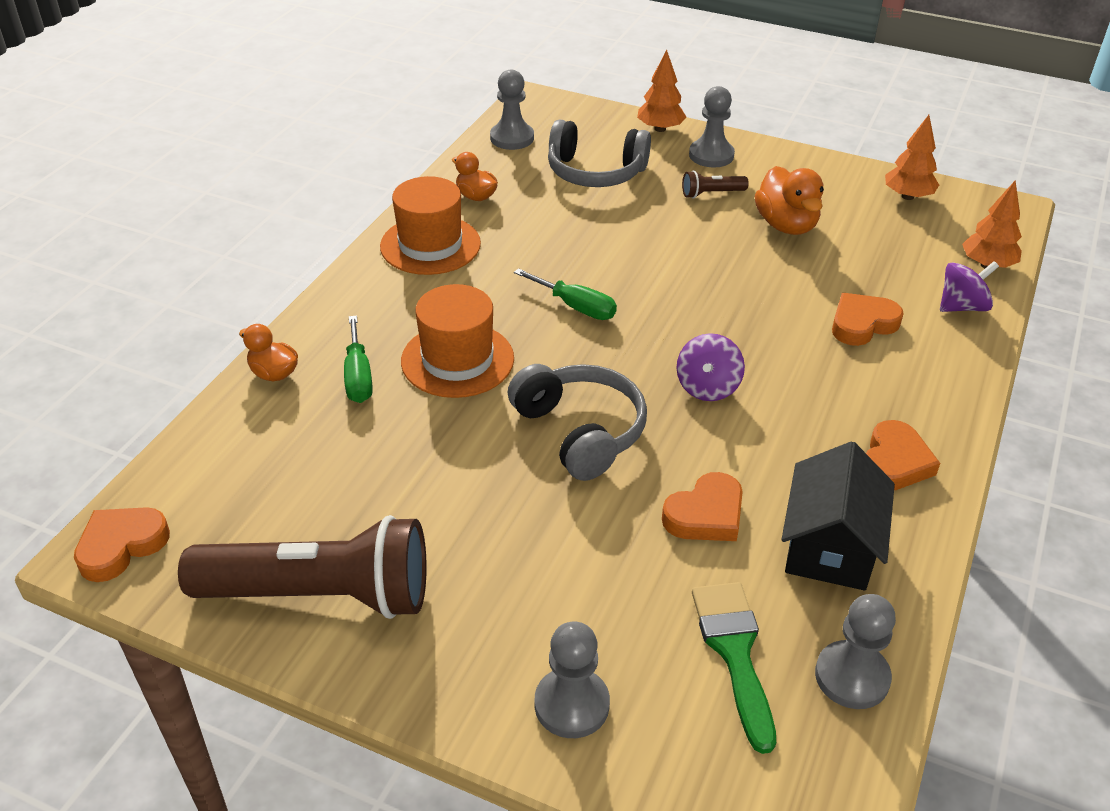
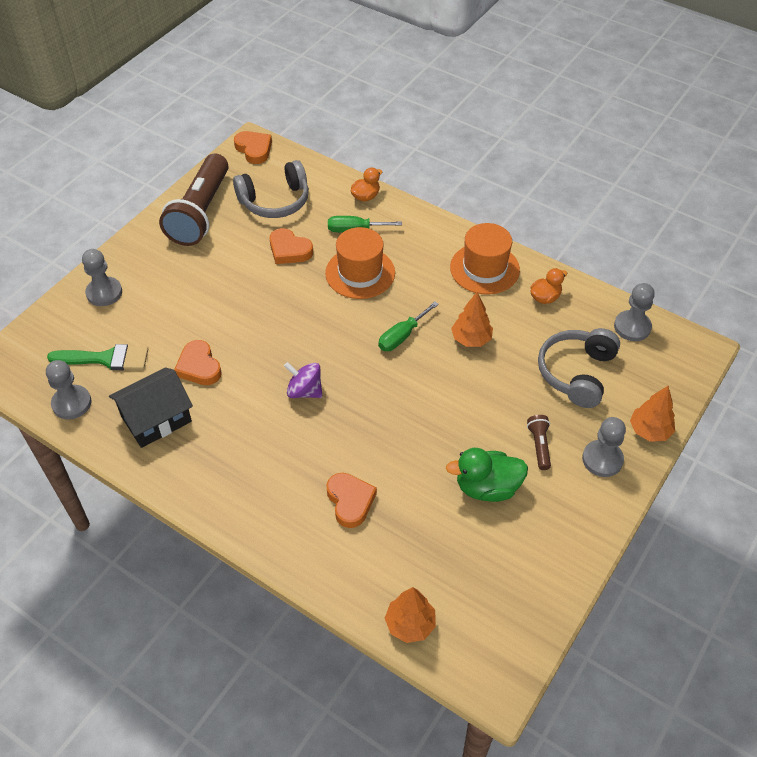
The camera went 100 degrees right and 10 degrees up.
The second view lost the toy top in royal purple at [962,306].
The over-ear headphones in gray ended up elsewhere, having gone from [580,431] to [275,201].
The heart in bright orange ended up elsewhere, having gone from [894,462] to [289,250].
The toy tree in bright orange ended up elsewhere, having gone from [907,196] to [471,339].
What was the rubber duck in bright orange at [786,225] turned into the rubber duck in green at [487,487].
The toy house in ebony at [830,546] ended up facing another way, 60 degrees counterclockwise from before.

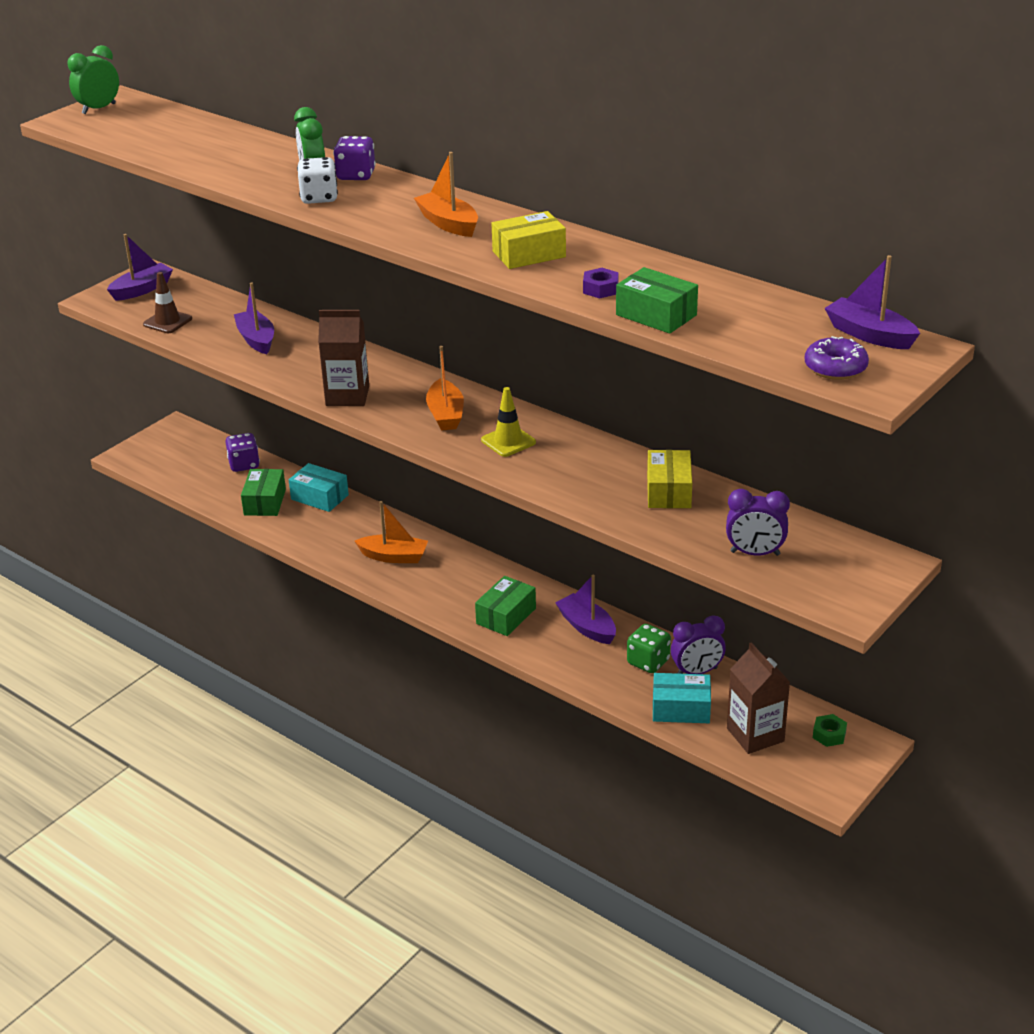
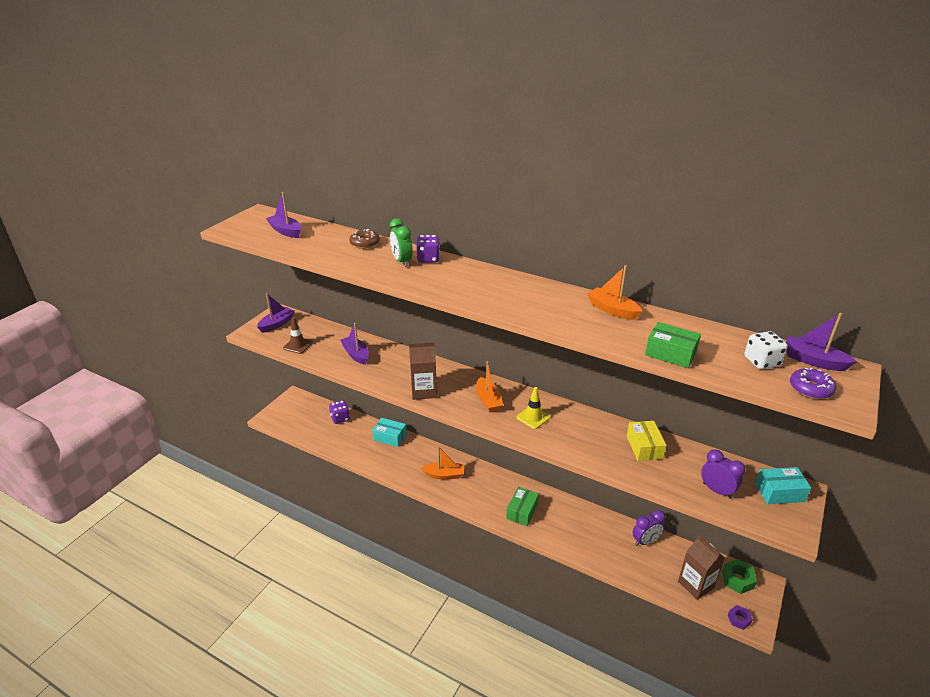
The camera went 10 degrees left and 0 degrees up.
The second view lost the bedside clock in green at [99,109].
The second view lost the package in green at [265,502].
The second view lost the package in golden at [529,254].
The second view lost the die in green at [648,662].
The second view gained the donut in russet at [365,243].
The die in pure white ended up elsewhere, having gone from [319,198] to [761,362].
The boat in bright orange ended up elsewhere, having gone from [448,224] to [612,310].
The boat in royal purple ended up elsewhere, having gone from [587,627] to [286,231].
The hexagon nut in royal purple ended up elsewhere, having gone from [600,289] to [739,619].
The package in turquoise ended up elsewhere, having gone from [681,709] to [779,492].
The bedside clock in royal purple at [755,553] ended up facing another way, 135 degrees counterclockwise from before.
The size of the hexagon nut in green at [829,735] changed by a factor of 1.55.

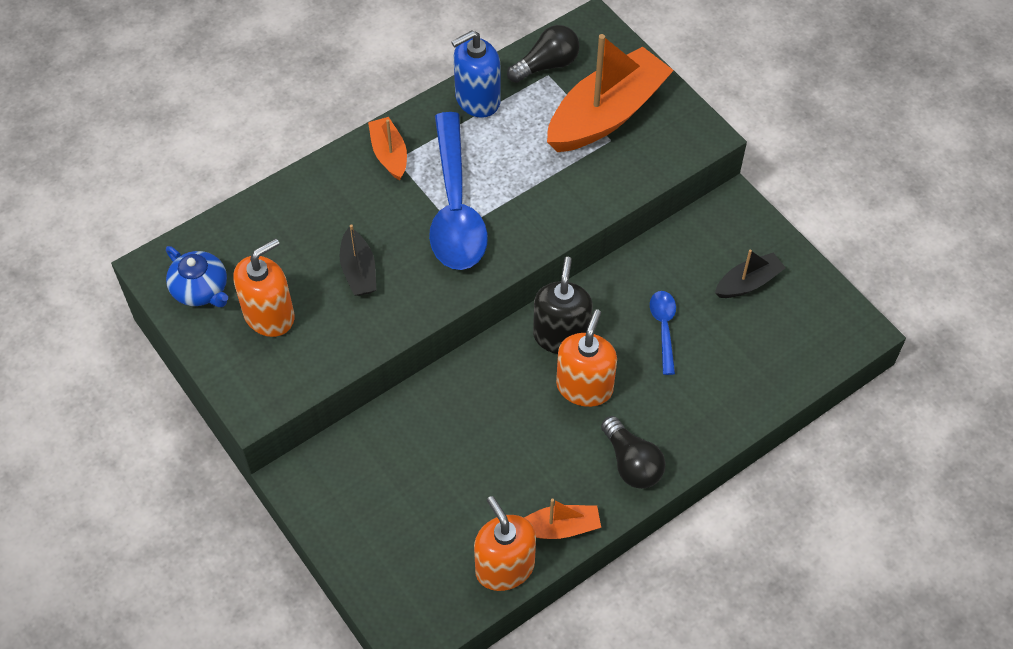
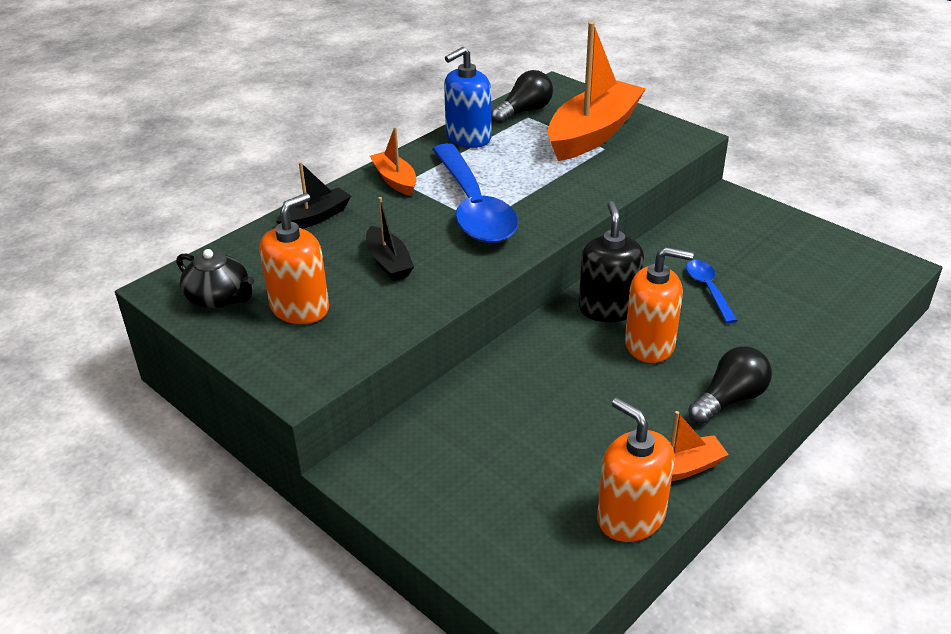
The camera went 10 degrees left and 20 degrees down.
The boat in ebony ended up elsewhere, having gone from [748,283] to [316,217].
What was the tea pot in cobalt at [201,290] turned into the tea pot in ebony at [219,298].
The pump bottle in bright orange at [584,387] ended up facing another way, 90 degrees clockwise from before.
The light bulb in ebony at [631,463] ended up facing another way, 90 degrees counterclockwise from before.

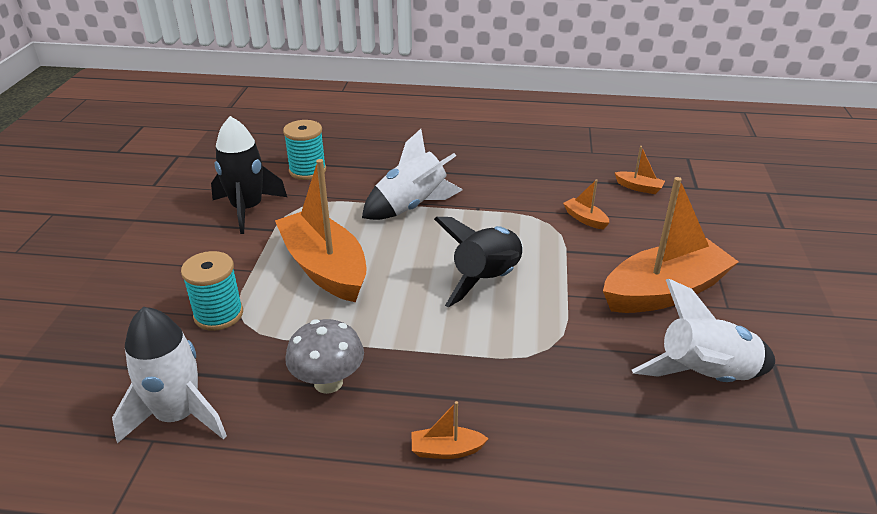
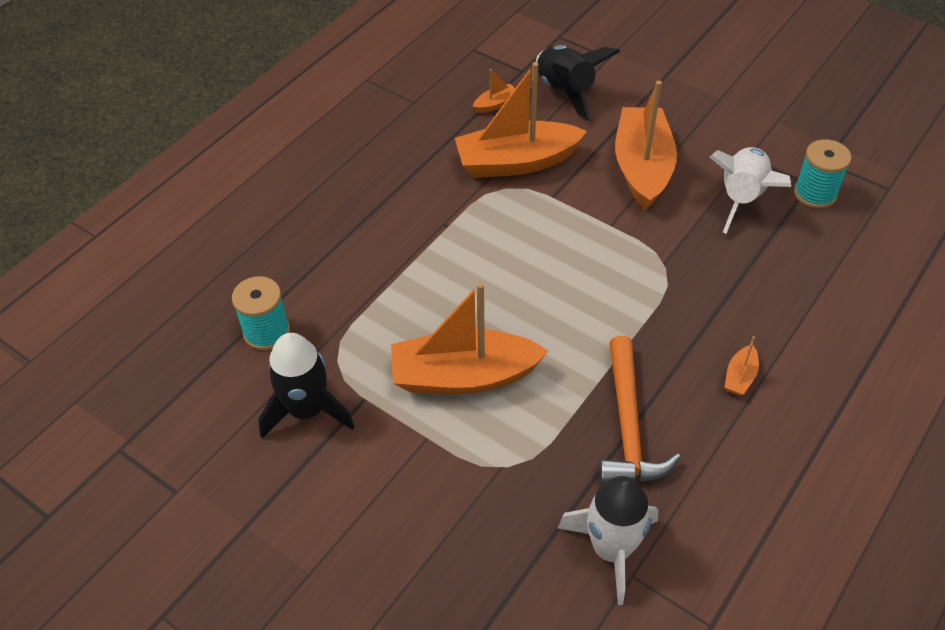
The camera went 60 degrees left and 15 degrees up.
The second view lost the rocket in pure white at [411,207].
The bobbin in turquoise ended up elsewhere, having gone from [218,314] to [815,194].
The rocket in ebony ended up elsewhere, having gone from [487,280] to [565,92].
Where the fungus in gray stood at [328,382], the carpenter's hammer in bright orange came to stand at [628,426].
The size of the boat in bright orange at [585,219] changed by a factor of 2.46.

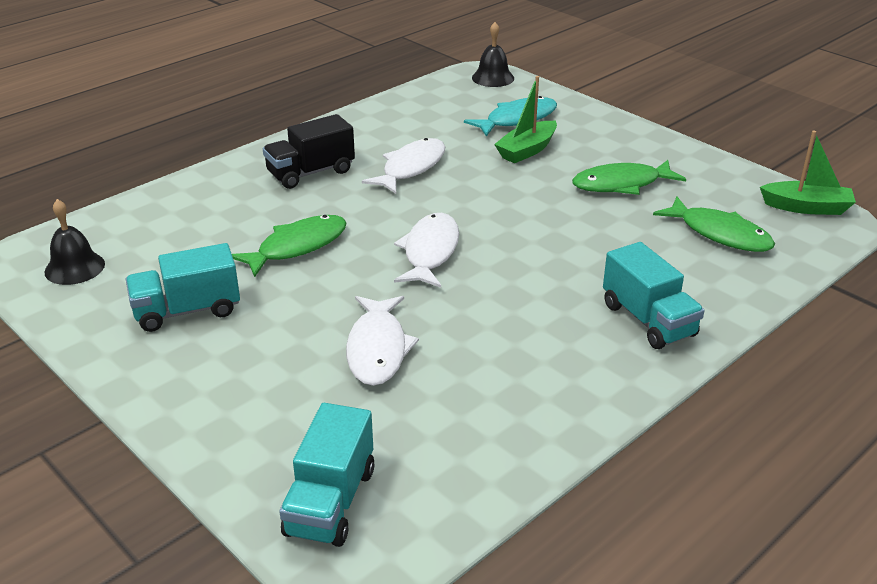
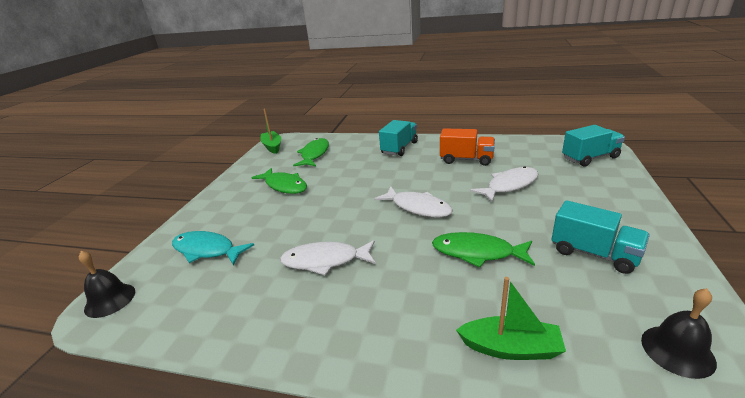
The camera went 120 degrees left and 5 degrees down.
The second view lost the toy truck in ebony at [311,173].
The second view gained the toy truck in bright orange at [466,159].
The boat in green ended up elsewhere, having gone from [527,150] to [510,348].
The fish in pure white at [430,252] ended up facing another way, 120 degrees counterclockwise from before.

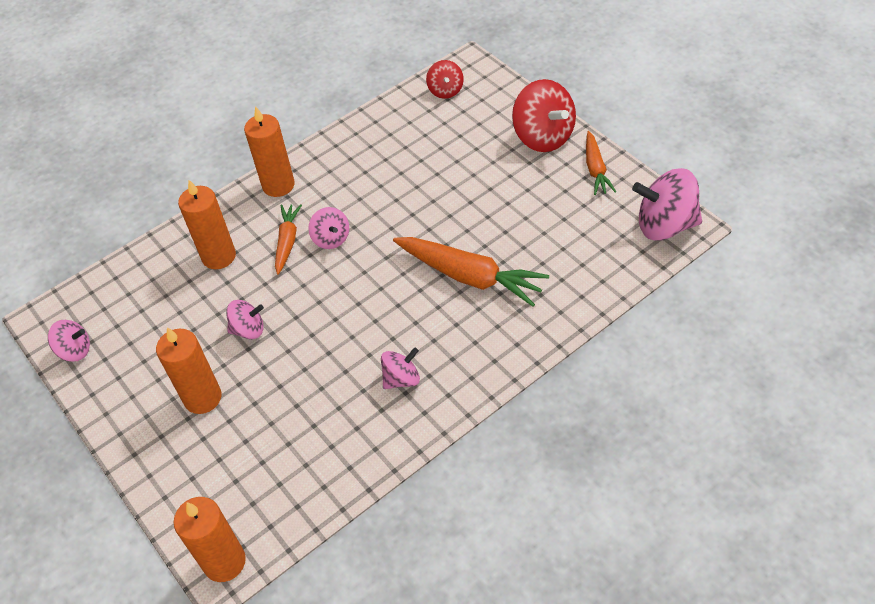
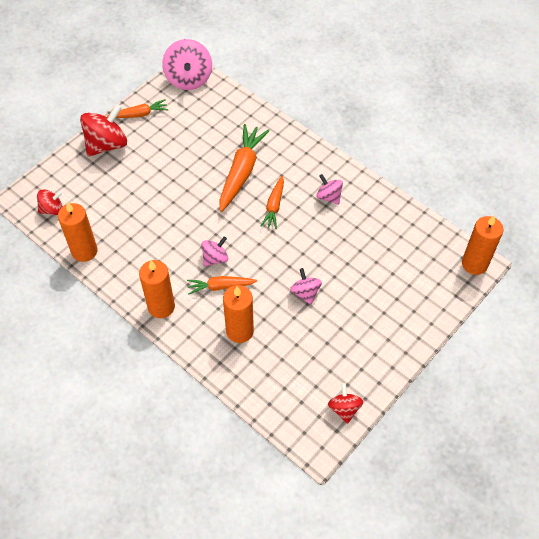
The camera went 105 degrees left and 5 degrees up.
The second view gained the root vegetable in bright orange at [274,206].
The candle in bright orange ended up elsewhere, having gone from [202,398] to [84,251].
What was the toy top in pink at [75,350] turned into the toy top in scarlet at [344,409].

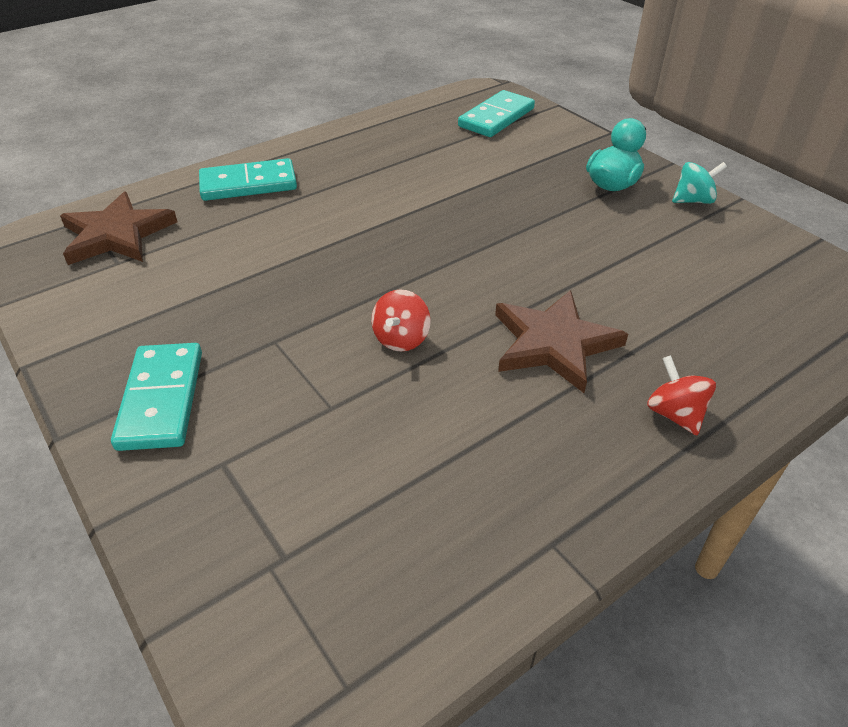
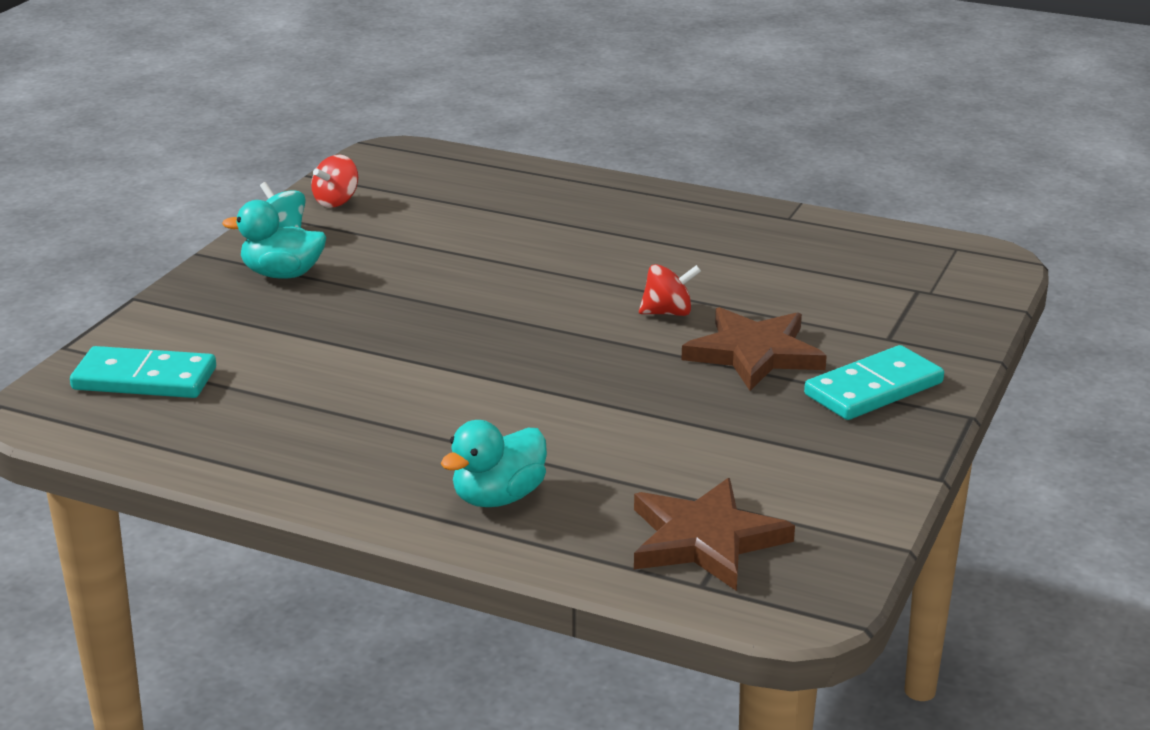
The camera went 120 degrees left and 15 degrees down.
The five-pointed star in russet ended up elsewhere, having gone from [554,343] to [754,353].
The toy top in scarlet ended up elsewhere, having gone from [674,414] to [336,201].
Where the domino in turquoise stood at [248,184], the rubber duck in turquoise came to stand at [498,497].

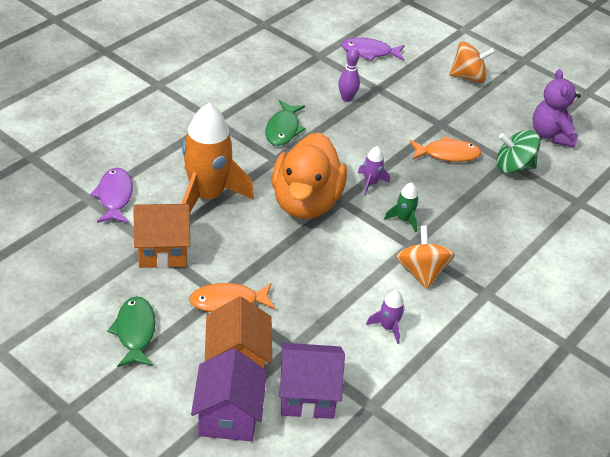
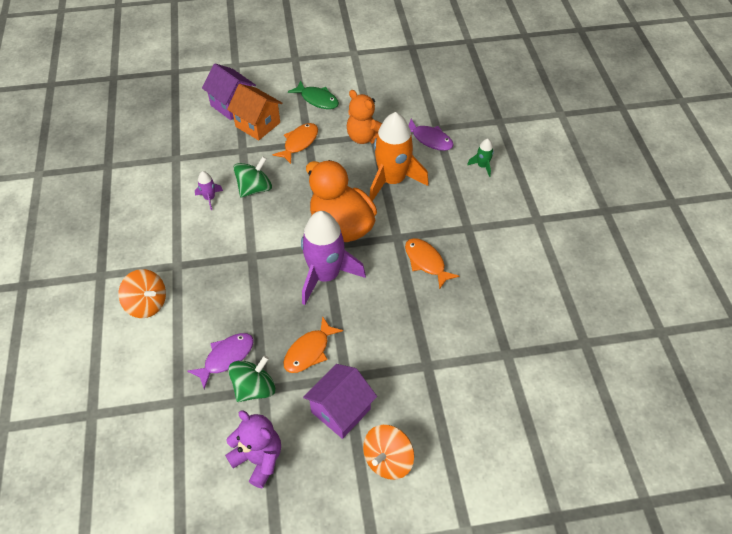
The camera went 135 degrees right and 10 degrees up.
The second view lost the tenpin in royal purple at [347,98].
The second view gained the toy top in green at [254,188].
The toy house in royal purple ended up elsewhere, having gone from [307,395] to [341,410].
The fish in royal purple ended up elsewhere, having gone from [369,52] to [226,358].
The rocket in green ended up elsewhere, having gone from [403,219] to [482,166].
The toy top in bright orange ended up elsewhere, having gone from [421,272] to [147,304].
Where the toy house in bright orange stood at [162,250], the stuffed bear in bright orange came to stand at [365,137].
What was the fish in green at [283,129] turned into the fish in bright orange at [426,262].
The size of the rocket in royal purple at [370,183] changed by a factor of 2.34.

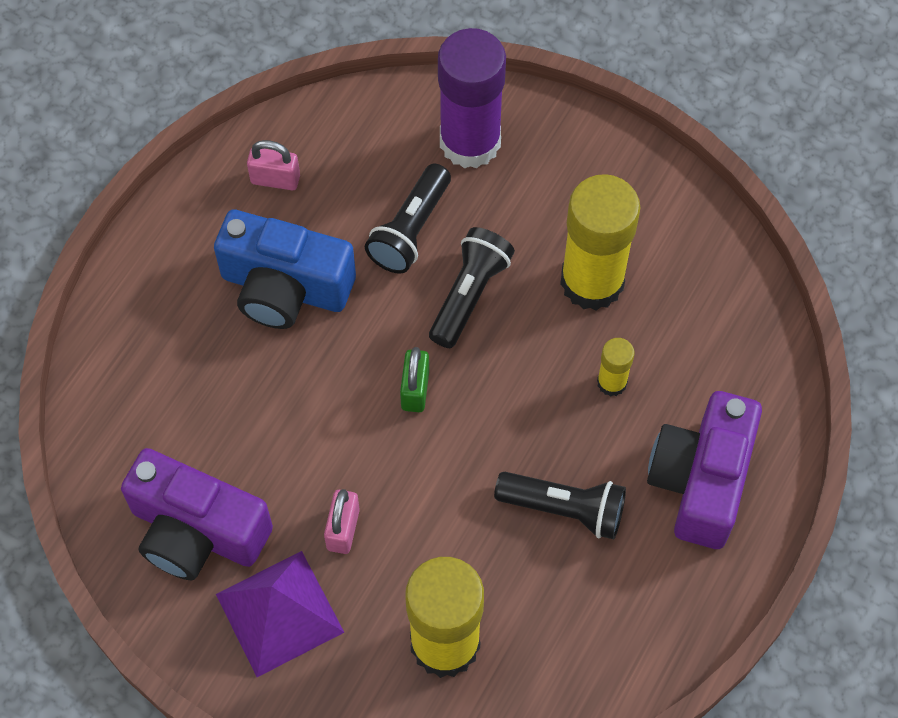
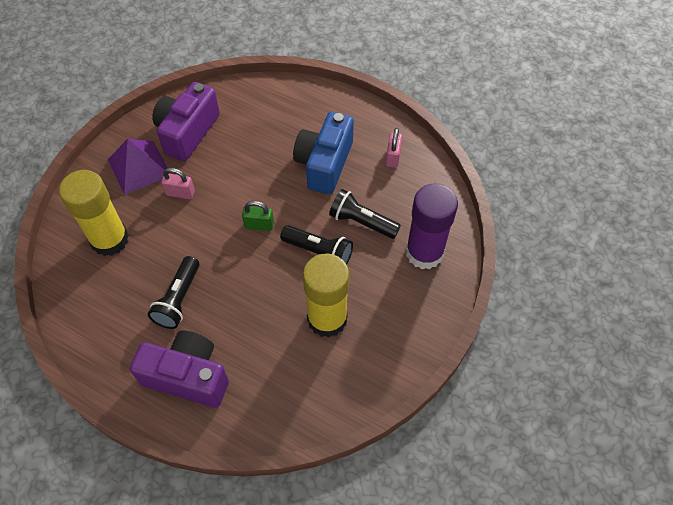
The camera went 90 degrees right and 5 degrees down.
The second view lost the glue in golden at [612,382].

